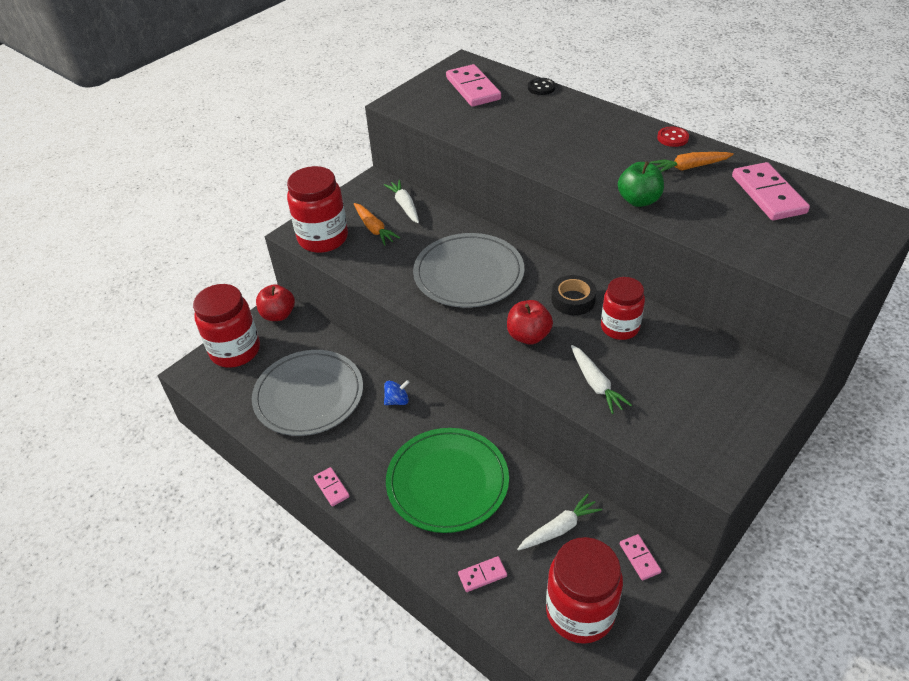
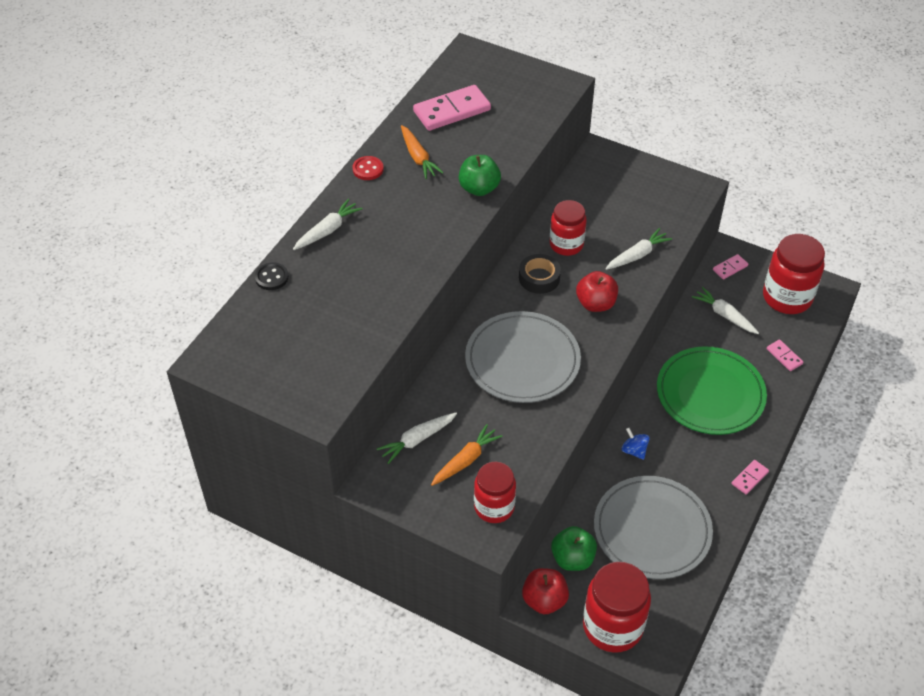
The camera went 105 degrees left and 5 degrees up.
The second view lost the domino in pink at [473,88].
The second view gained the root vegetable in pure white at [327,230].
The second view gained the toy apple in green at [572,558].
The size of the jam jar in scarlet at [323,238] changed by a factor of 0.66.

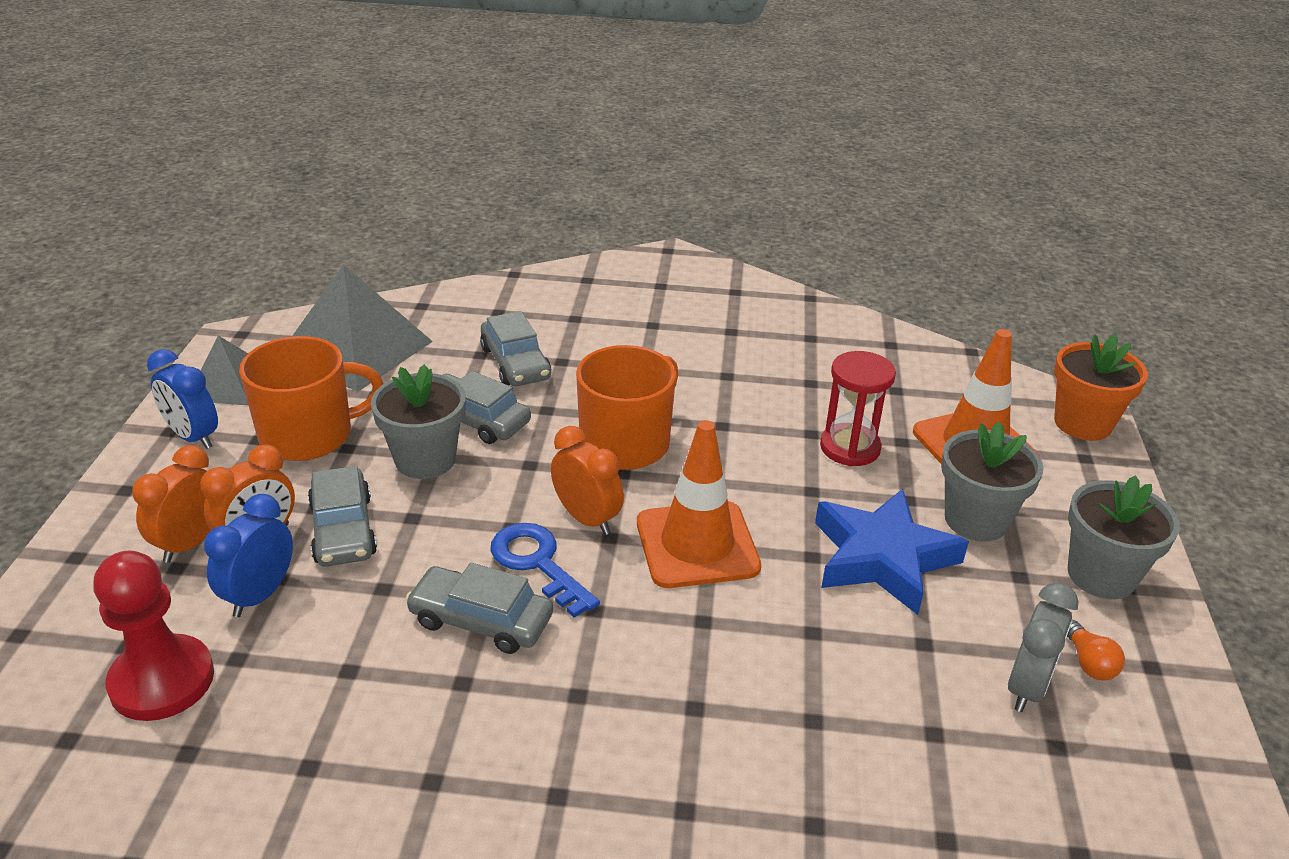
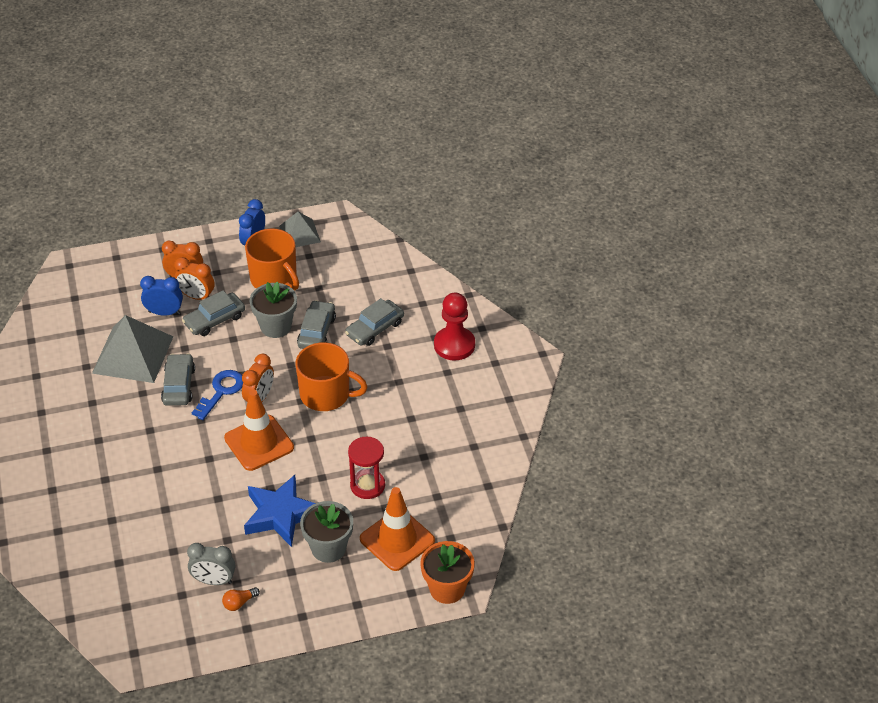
The camera went 70 degrees right and 10 degrees up.
The second view lost the flower pot in gray at [1101,575].
The chess pawn in scarlet ended up elsewhere, having gone from [162,680] to [454,345].
The pyramid in gray ended up elsewhere, having gone from [356,348] to [132,354].

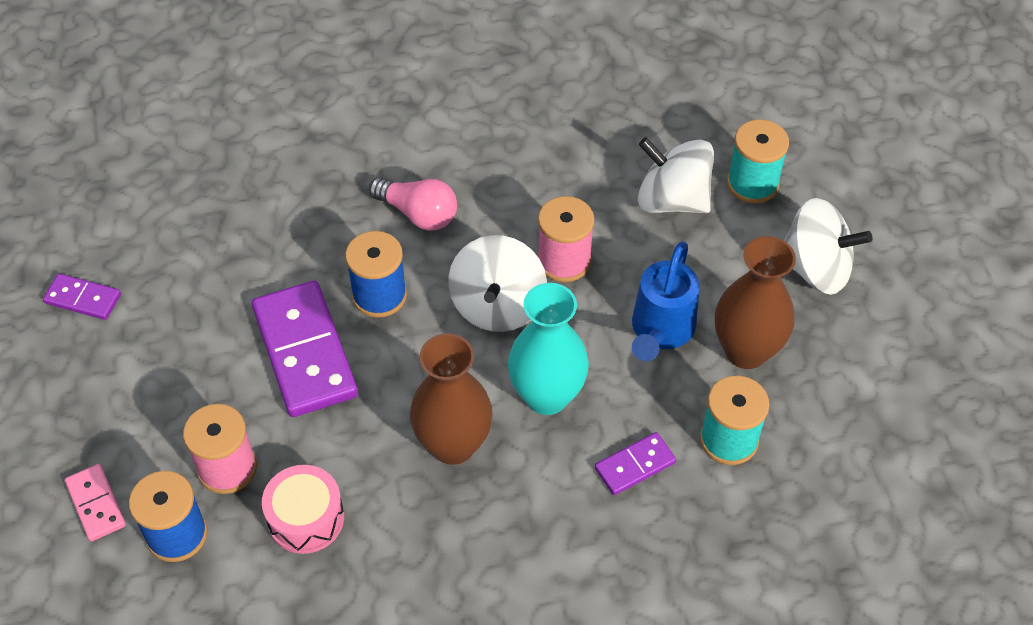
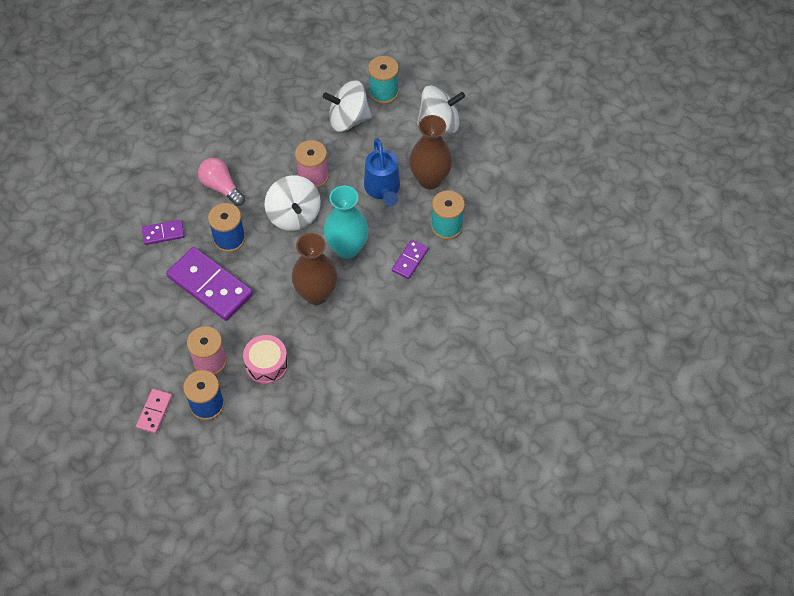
The camera went 30 degrees left and 5 degrees up.
The domino in royal purple ended up elsewhere, having gone from [83,299] to [163,233].
The domino in pink at [96,504] ended up facing another way, 75 degrees clockwise from before.
The light bulb in pink at [418,214] ended up facing another way, 135 degrees counterclockwise from before.

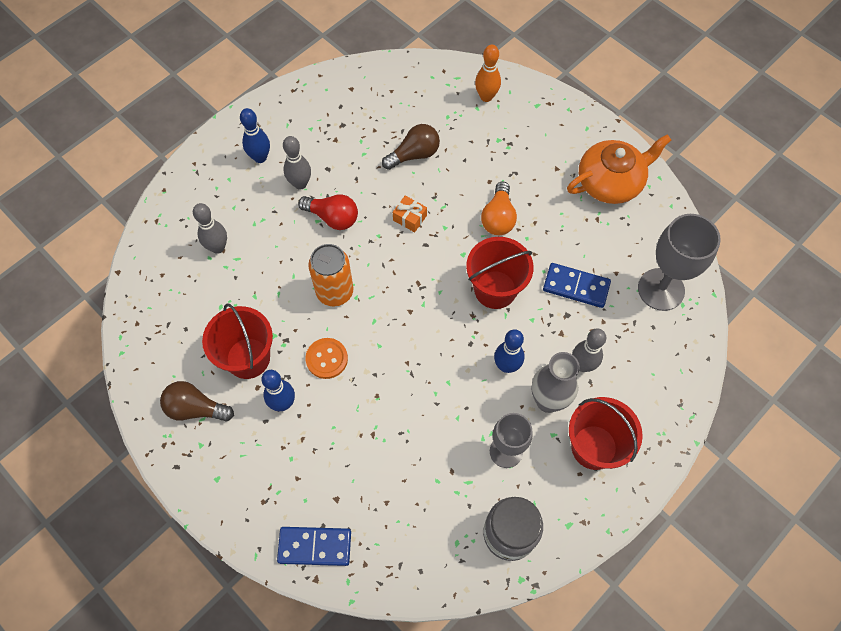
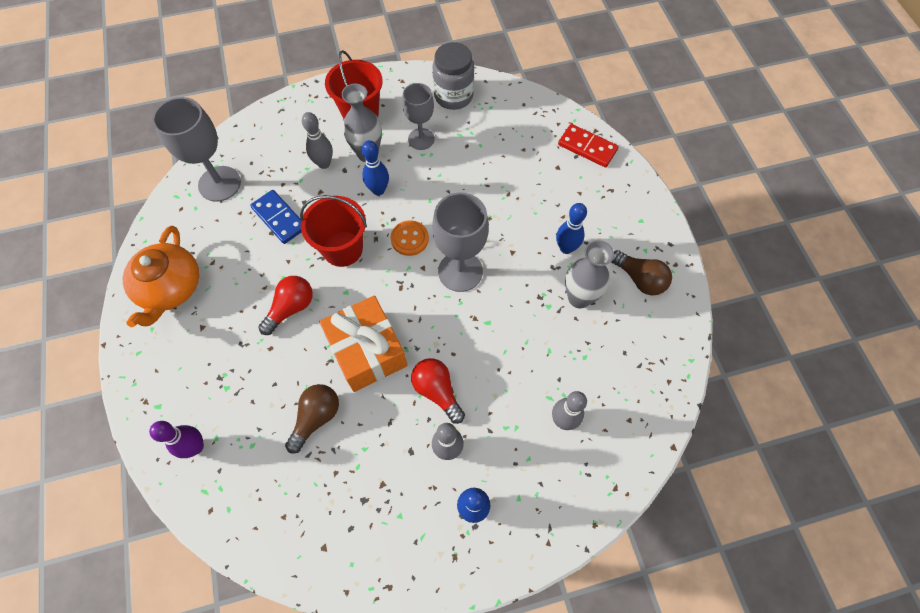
The camera went 150 degrees left and 0 degrees up.
The second view lost the tin in bright orange at [335,292].
The second view gained the chalice in gray at [460,271].
The shirt button in bright orange ended up elsewhere, having gone from [327,359] to [409,239].
Where the bucket in scarlet stood at [248,358], the tall vase in gray came to stand at [579,298].
What was the domino in cobalt at [315,547] turned into the domino in scarlet at [587,147].
What was the tenpin in bright orange at [486,97] turned into the tenpin in royal purple at [196,447].
What was the light bulb in bright orange at [498,218] turned into the light bulb in scarlet at [291,308].
The light bulb in russet at [414,154] ended up facing another way, 120 degrees clockwise from before.
The tea pot in bright orange at [610,182] ended up facing another way, 90 degrees counterclockwise from before.
The size of the present in bright orange at [410,218] changed by a factor of 2.40.

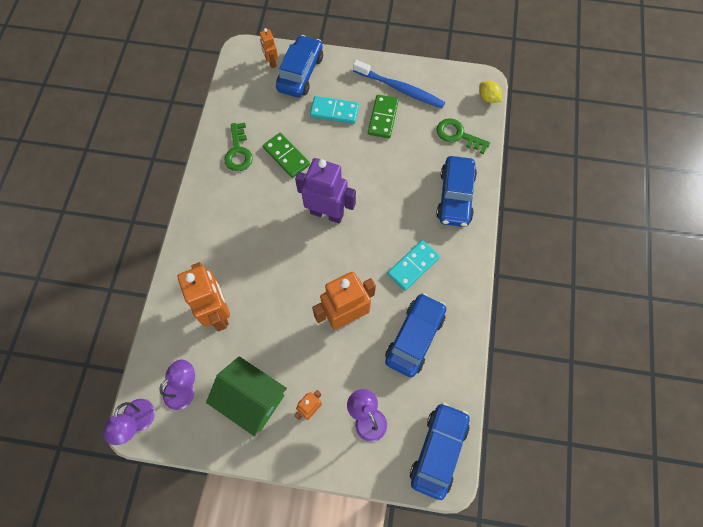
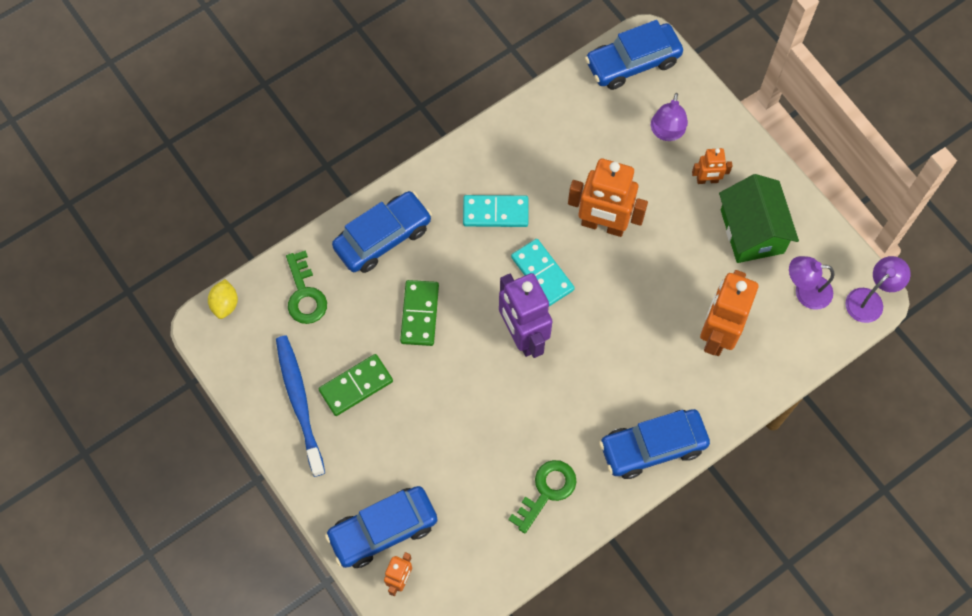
The camera went 135 degrees left and 0 degrees up.
The domino in green ended up elsewhere, having gone from [286,156] to [420,314].
The domino in turquoise ended up elsewhere, having gone from [334,111] to [542,274].
The toy car in cobalt ended up elsewhere, having gone from [414,337] to [652,447].

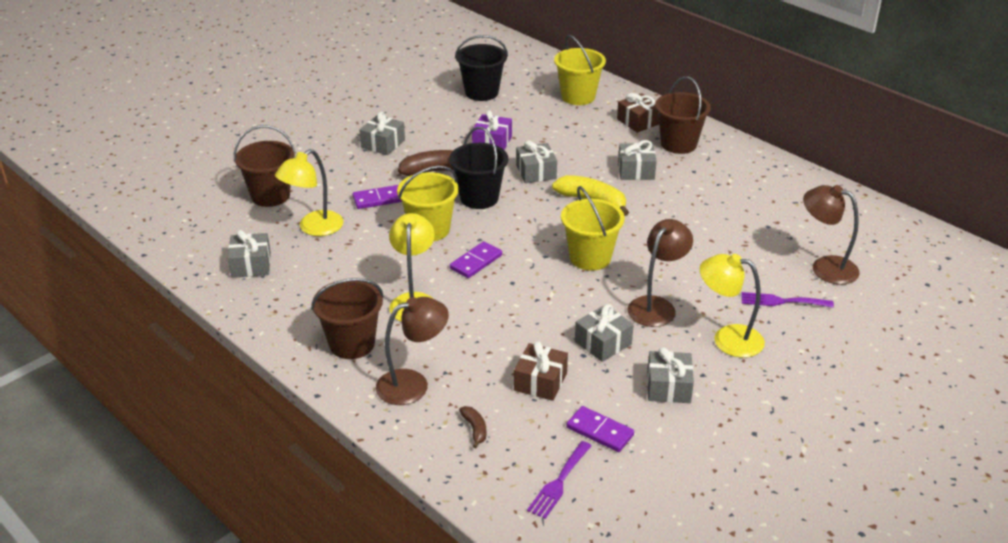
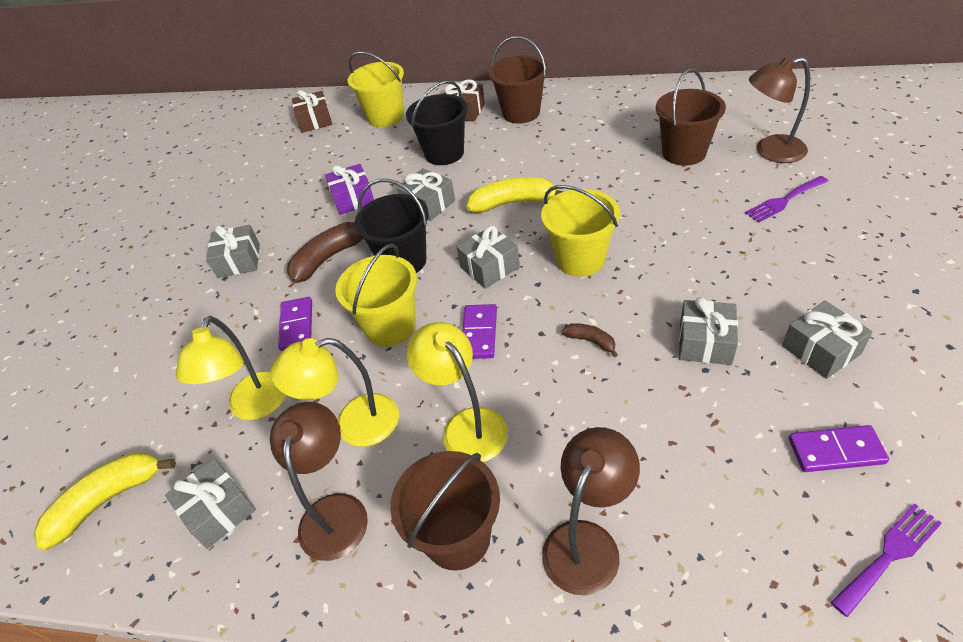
The camera went 30 degrees left and 10 degrees up.
The second view gained the banana fruit in golden at [108,500].
The bucket in russet ended up elsewhere, having gone from [270,196] to [684,153].
The bucket in ebony ended up elsewhere, having gone from [481,92] to [444,153].
The banana fruit in russet ended up elsewhere, having gone from [475,429] to [591,341].
The present in russet ended up elsewhere, having gone from [540,382] to [315,121].
The present in gray ended up elsewhere, having gone from [636,170] to [489,267].
The desk lamp in russet ended up elsewhere, having gone from [656,306] to [335,511].
The desk lamp in golden ended up elsewhere, having gone from [727,339] to [354,424].
The domino in royal purple at [378,199] ended up facing another way, 45 degrees counterclockwise from before.
The dinner fork in royal purple at [559,483] ended up facing another way, 120 degrees counterclockwise from before.

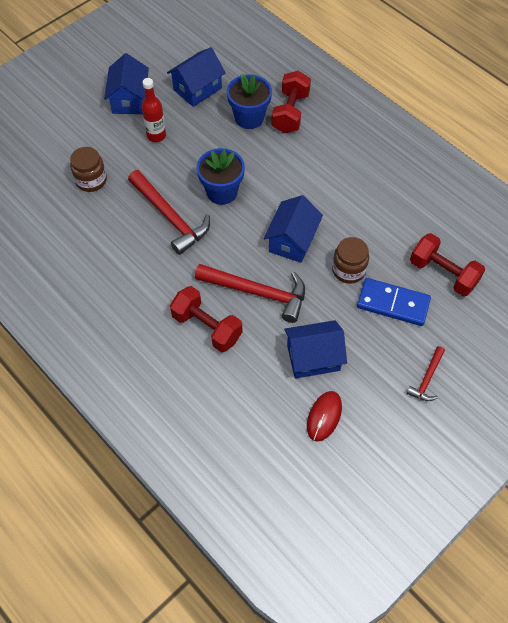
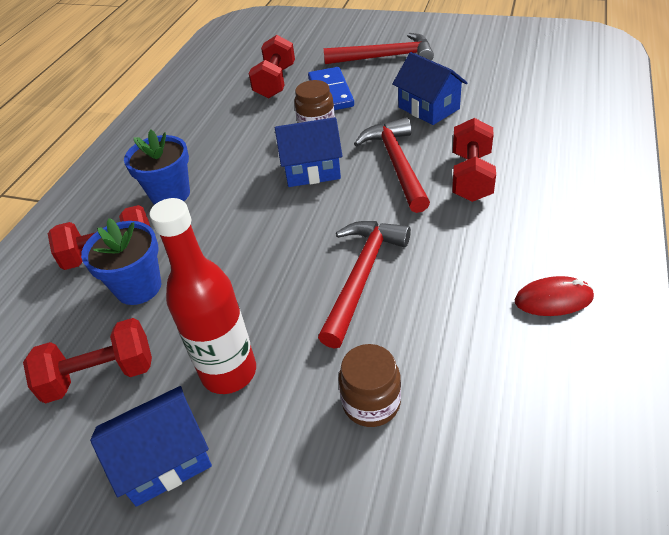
The camera went 115 degrees left and 15 degrees down.
The flower pot in cobalt ended up elsewhere, having gone from [222,192] to [170,194].
The computer mouse in scarlet ended up elsewhere, having gone from [324,416] to [553,299].
Where the toy house in cobalt stood at [197,89], the free weight in scarlet came to stand at [100,375].
The size of the flask in scarlet at [156,136] changed by a factor of 1.63.
The size of the carpenter's hammer in scarlet at [427,379] changed by a factor of 1.92.

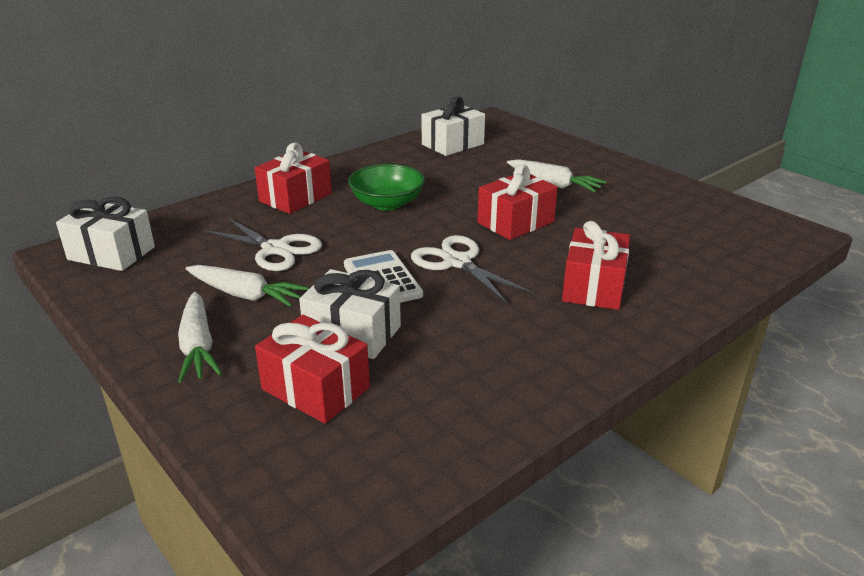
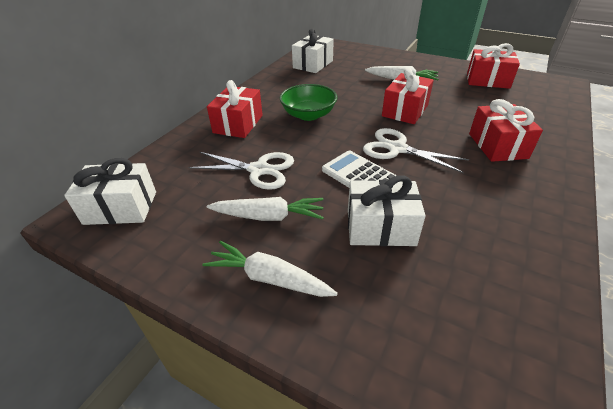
The camera went 20 degrees left and 10 degrees up.
The present in scarlet ended up elsewhere, having gone from [315,388] to [487,80].
The root vegetable in pure white at [198,346] ended up facing another way, 150 degrees clockwise from before.

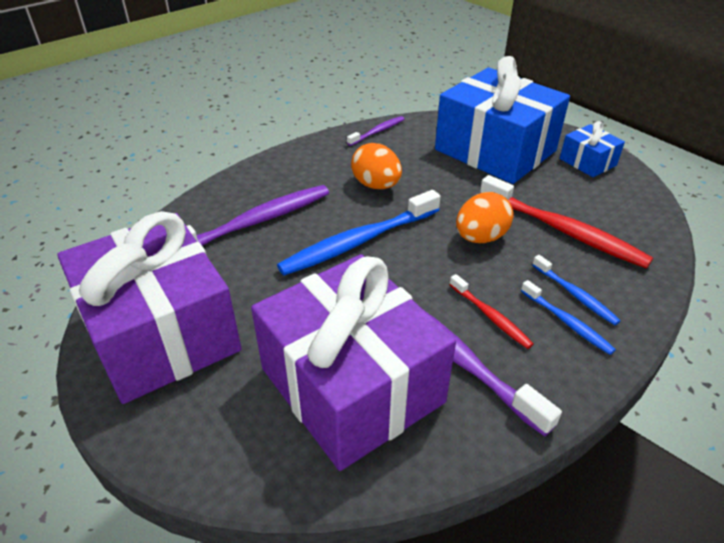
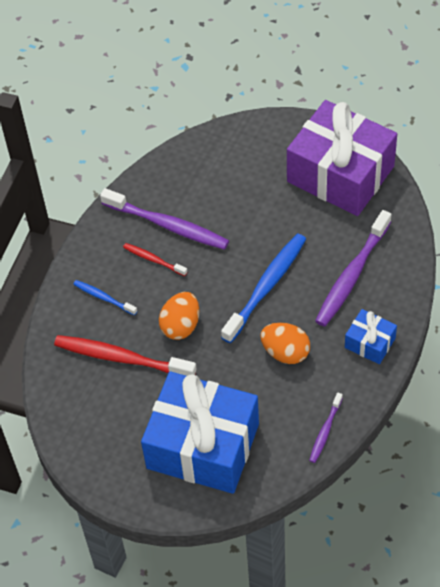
The camera went 160 degrees right and 15 degrees up.
The second view lost the present in royal purple at [352,385].
The second view lost the dental brush in cobalt at [567,322].
The present in cobalt ended up elsewhere, having gone from [587,162] to [370,343].

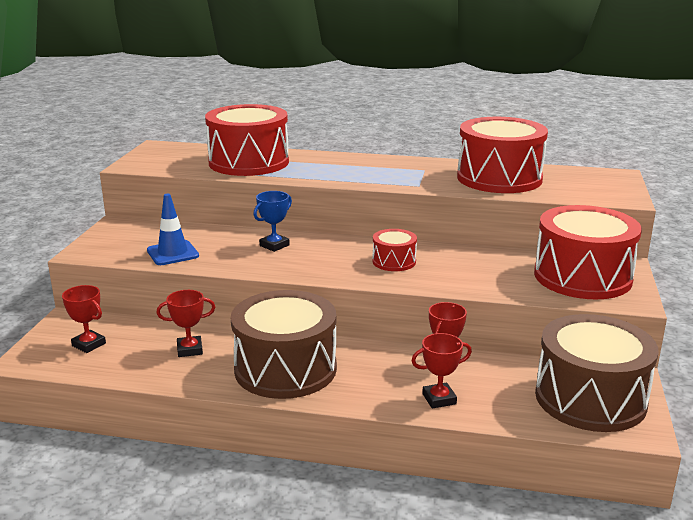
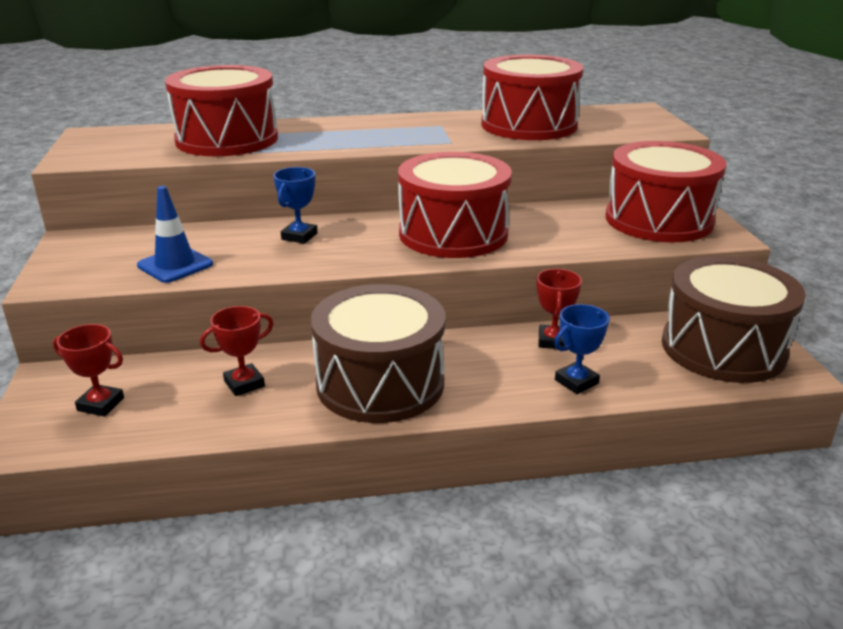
The camera went 20 degrees left and 5 degrees up.
What was the award cup in scarlet at [439,399] turned into the award cup in cobalt at [576,381].
The size of the drum in scarlet at [394,261] changed by a factor of 2.10.

